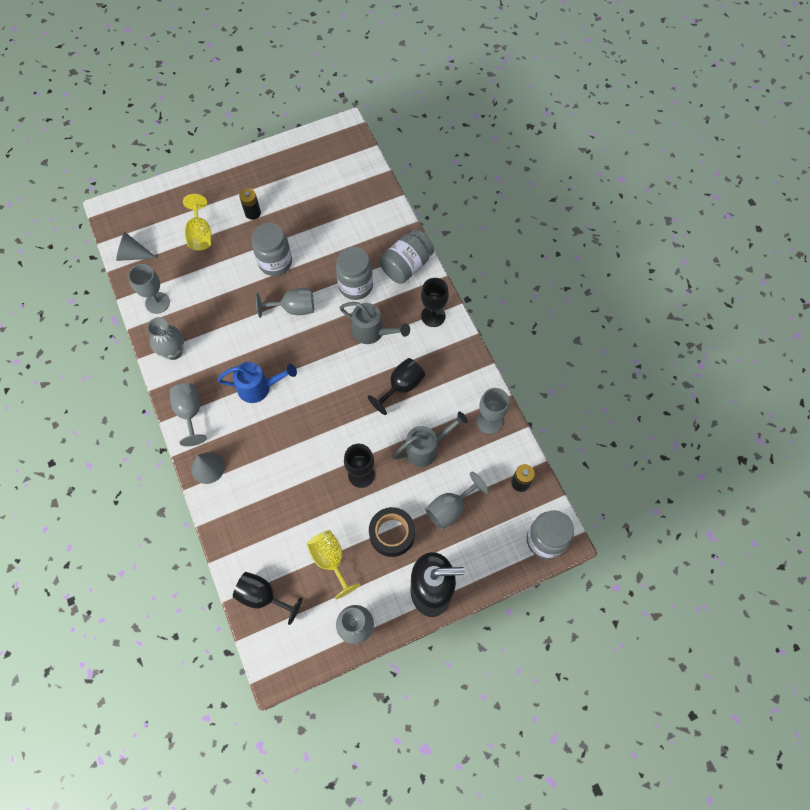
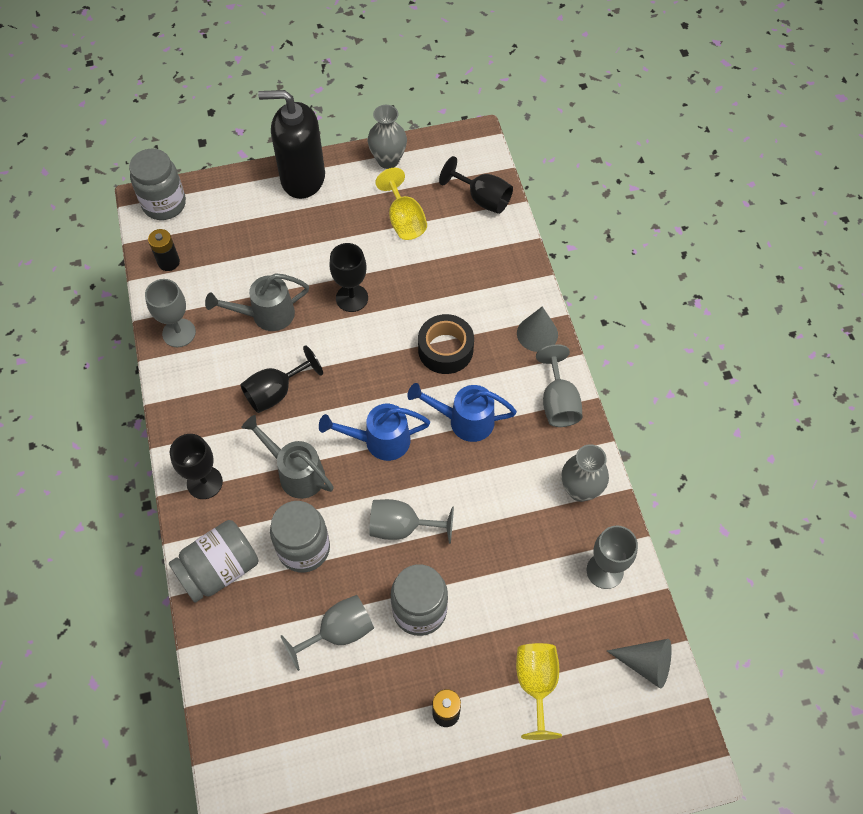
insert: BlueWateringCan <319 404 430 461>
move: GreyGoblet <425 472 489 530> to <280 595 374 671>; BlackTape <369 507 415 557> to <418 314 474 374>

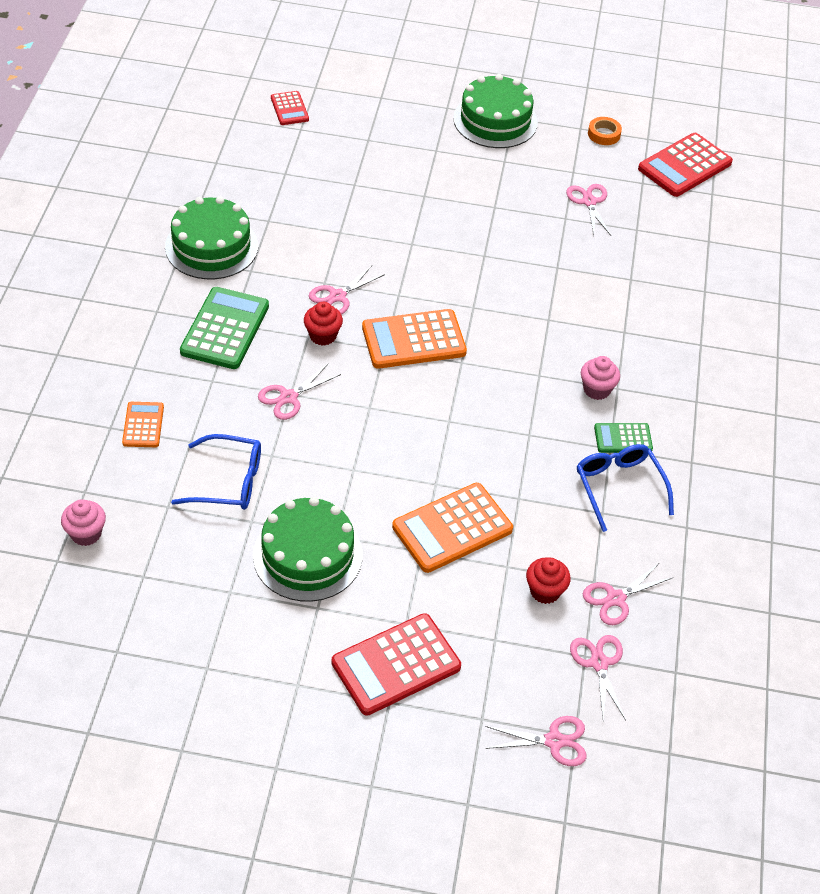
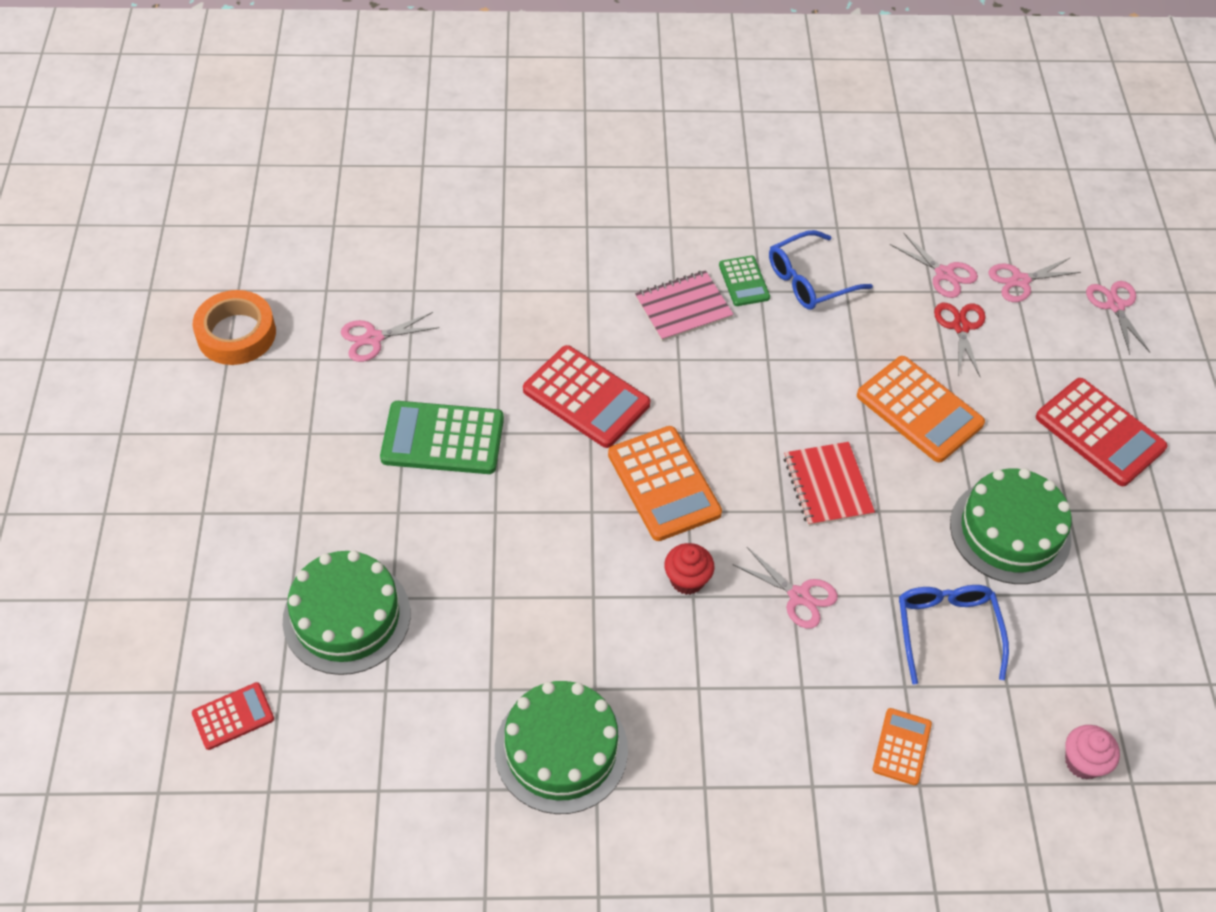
delete: PinkScissors <309 266 385 315>
insert: RedNotebook <784 442 875 526>
move: GreenCake <453 74 538 148> to <283 550 410 675>; GreenCalculator <180 287 269 369> to <380 401 504 474>; RedCalculator <638 133 733 197> to <523 345 650 448>
replace: PinkCupcake <581 356 620 400> to PinkNotebook <635 270 734 341>; RedCupcake <526 557 571 604> to RedScissors <934 303 985 376>
rotate: OrangeCalculator <122 402 164 447> = <873 708 932 785> 120 degrees clockwise
resize: OrangeTape <588 117 622 145> = <193 290 276 365> x1.80

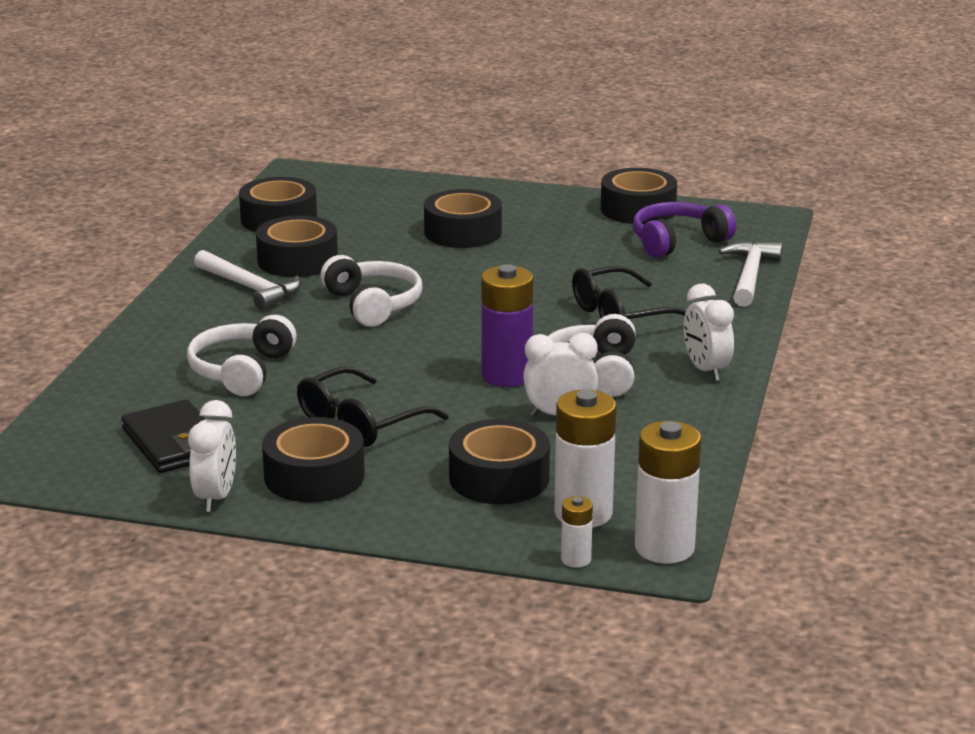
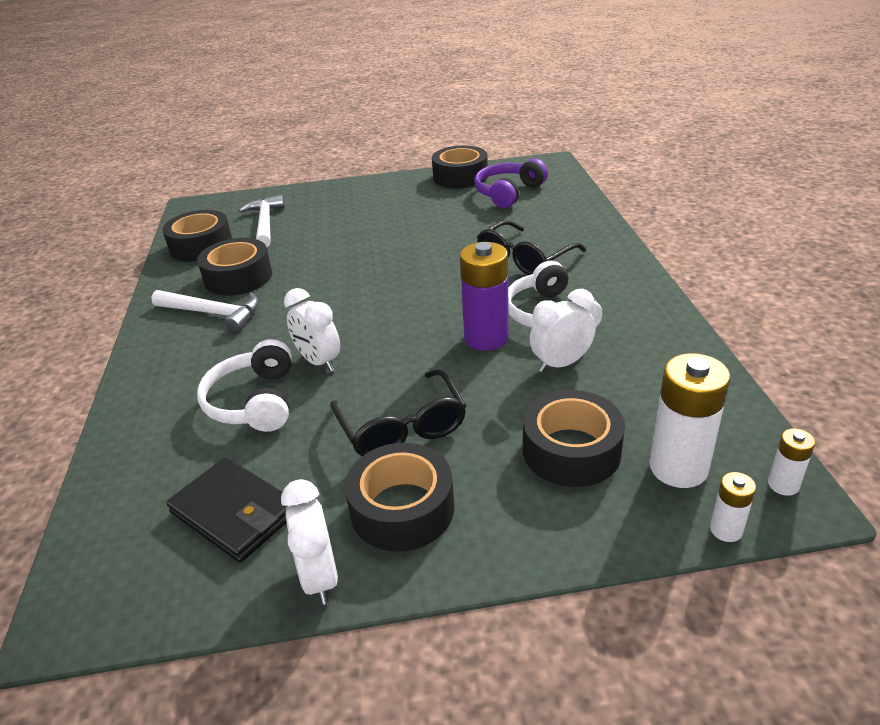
delete: WhiteHeadphones <321 255 422 327>; BlackTape <424 189 502 248>
move: WhiteHammer <718 241 782 307> to <238 195 285 247>; WhiteClock <684 284 734 381> to <284 288 340 372>
rotate: BlackGlasses <297 366 449 447> = <330 369 466 456> 45 degrees counterclockwise
resize: WhiteBattery <635 421 701 564> = <768 428 815 496> x0.50

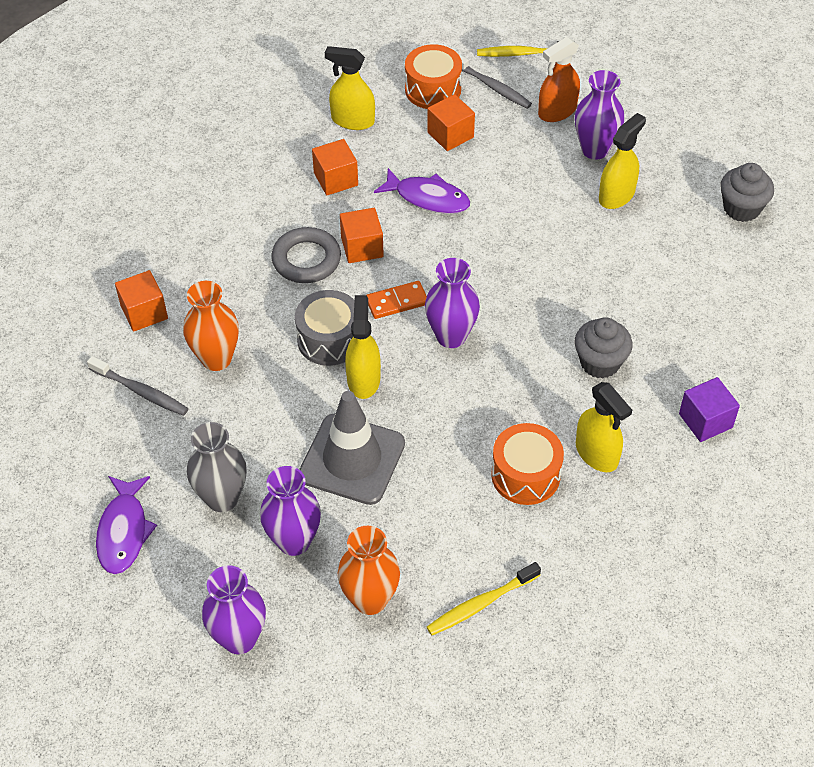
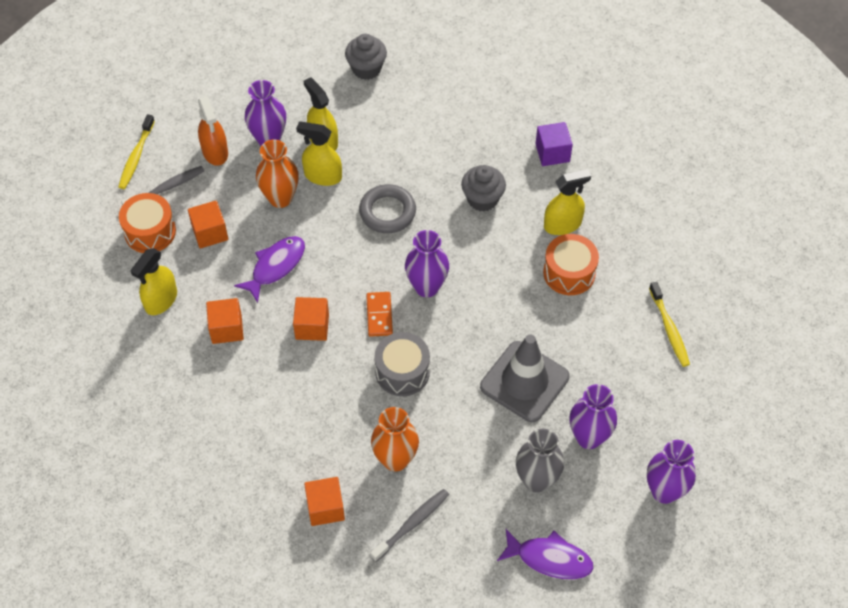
move: OrangeVase <338 526 400 615> to <256 140 299 208>; YellowSprayBottle <345 295 381 399> to <296 122 342 186>; GreyRing <271 227 341 283> to <359 184 416 233>

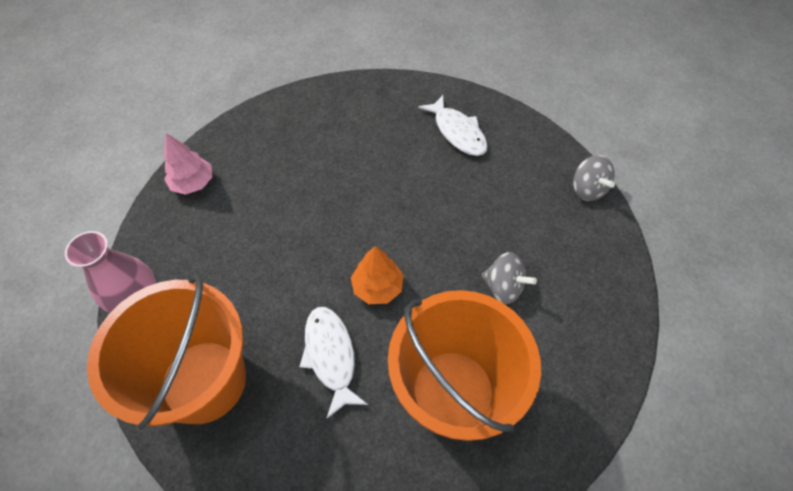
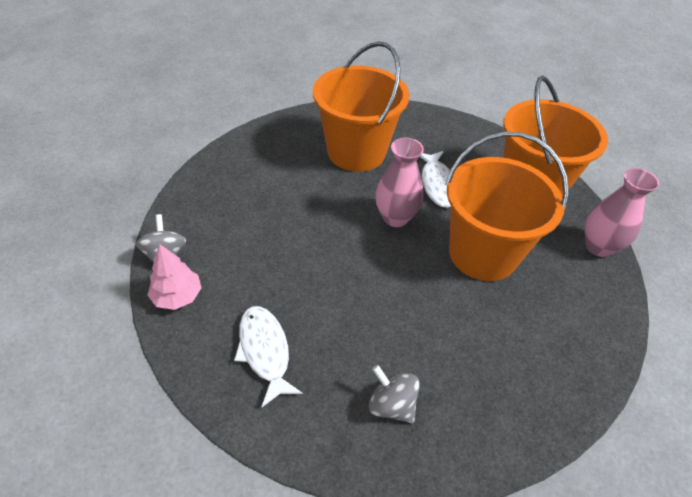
insert: OrangeBucket <445 131 569 281>
move: PinkTree <164 133 212 195> to <147 244 201 310>; GreySpinningTop <482 252 537 304> to <369 365 420 423>
replace: OrangeTree <351 246 404 304> to PinkVase <375 138 424 227>

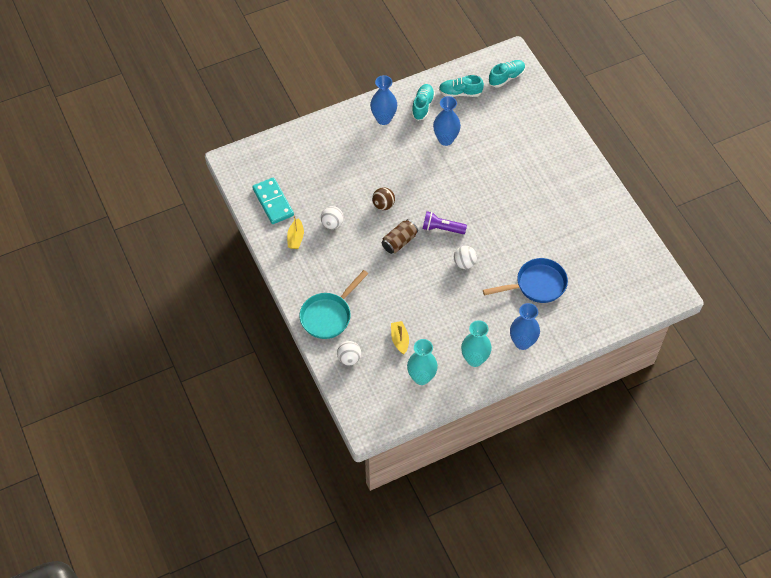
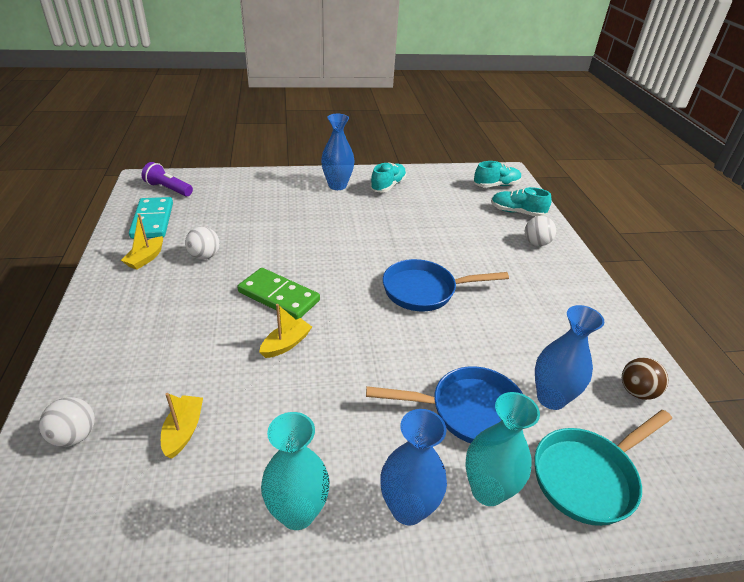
insert: YellowBoat <259 304 312 358>; BluePan <383 259 509 311>
move: PurpleFlashlight <423 211 467 234> to <141 162 193 197>; TurquoiseVase <407 339 438 385> to <465 392 540 506>; TurquoiseShoe <439 75 484 97> to <491 187 552 216>; WhiteBall <454 246 477 269> to <525 216 556 246>; BlueVase <433 96 461 146> to <535 305 604 410>; TurquoisePan <299 270 368 339> to <535 410 672 526>; BrownBall <372 187 395 210> to <622 358 668 400>
replace: BrownCan <382 219 418 254> to GreenDomino <238 268 320 320>

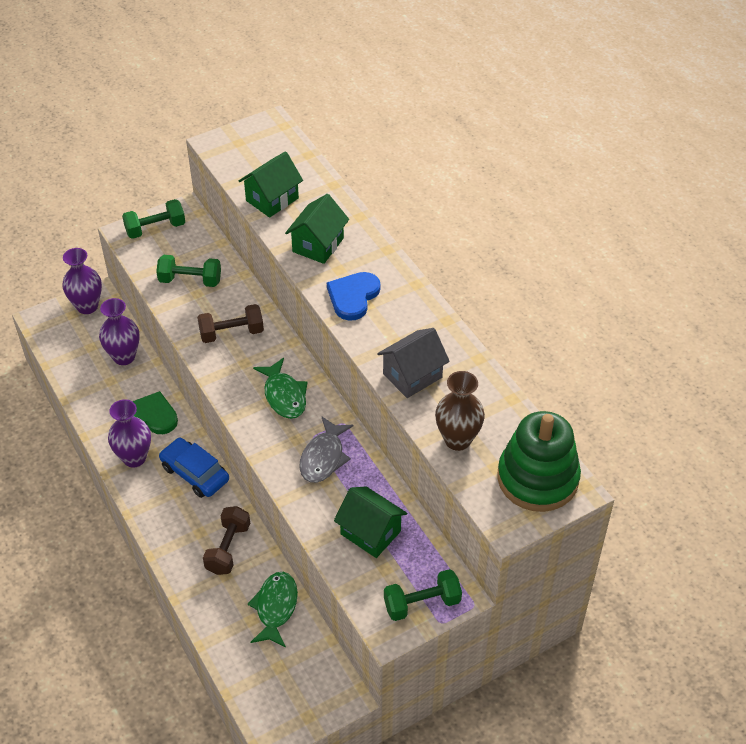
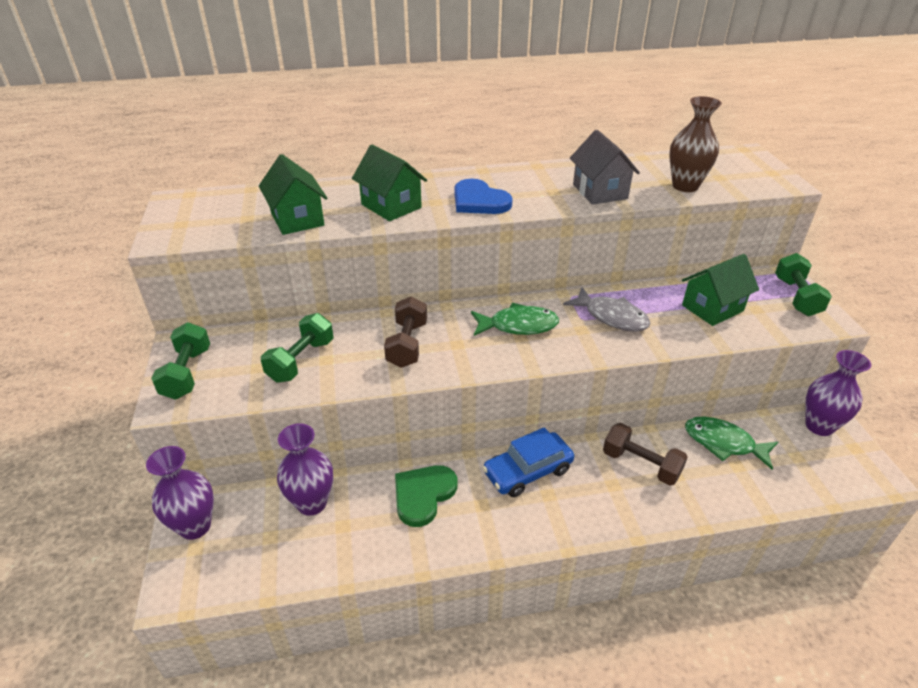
delete: GreenStackingToy <497 411 581 512>
move: PurpleVase <108 399 151 467> to <805 350 871 436>

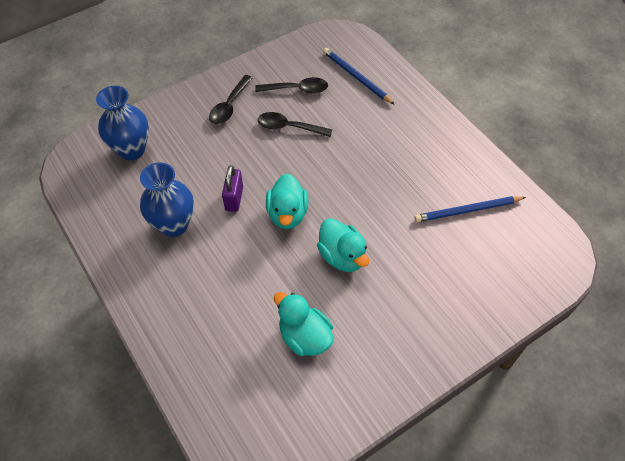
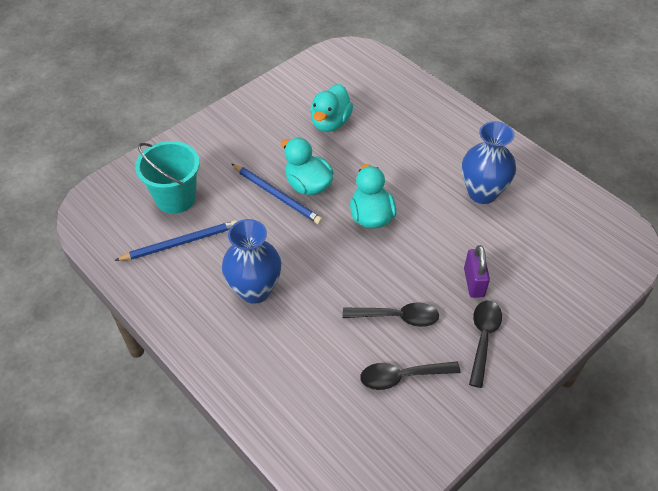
insert: TurquoiseBucket <135 141 200 214>
move: BlueVase <96 86 149 160> to <222 219 281 304>; BluePencil <323 48 395 105> to <232 164 323 224>; PurplePadlock <222 165 243 212> to <464 245 490 298>
rotate: TurquoiseDuck <274 292 333 356> = <310 84 353 132> 75 degrees clockwise

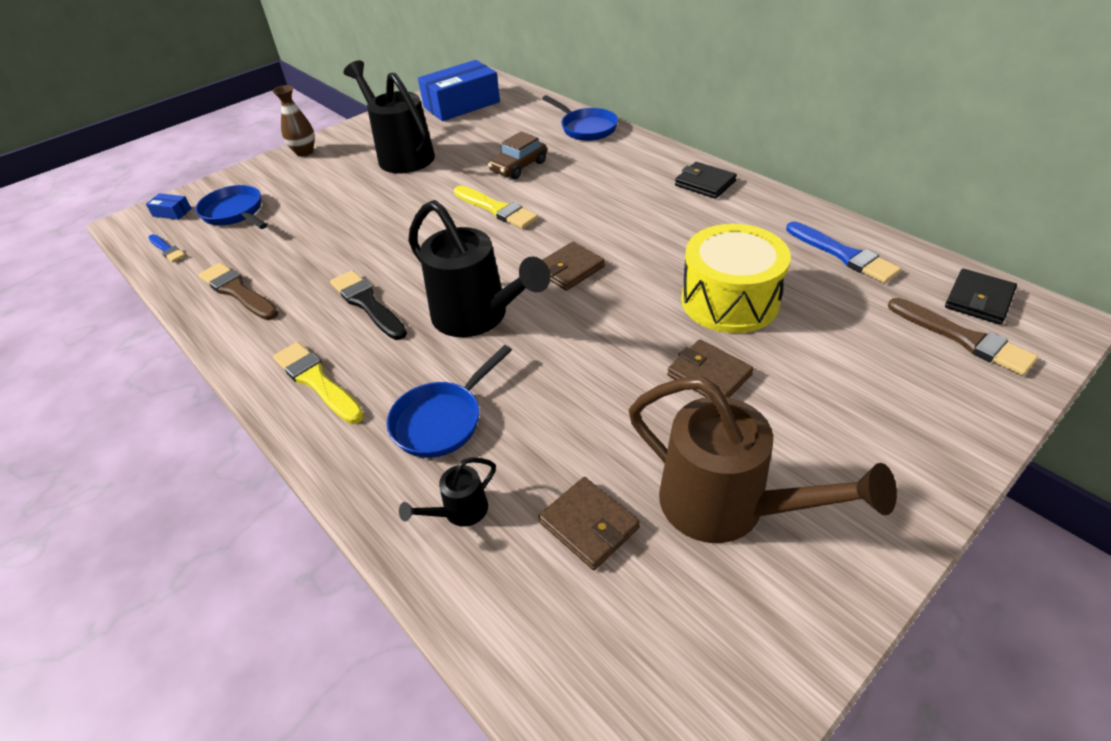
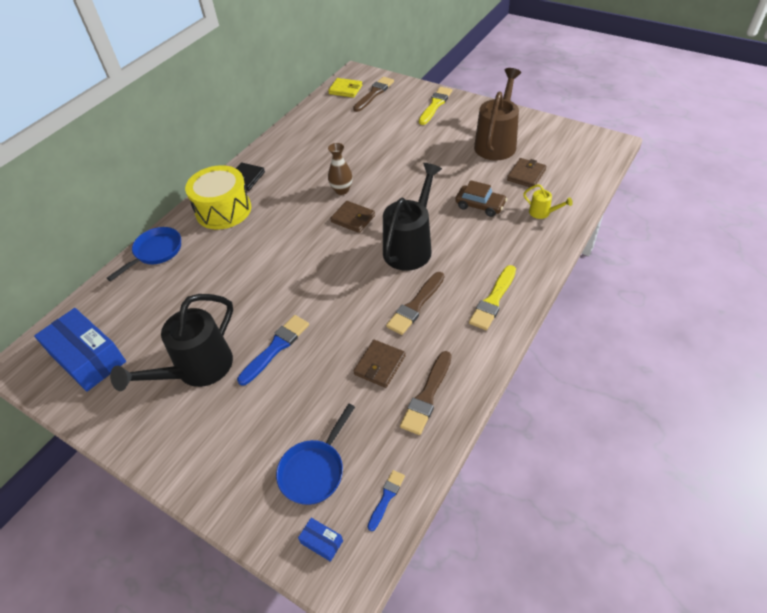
delete: BluePan <387 345 512 458>
move: YellowDrum <681 224 791 333> to <185 165 251 230>; BlueBrush <786 222 901 283> to <237 315 309 386>; BrownVase <273 85 315 157> to <328 143 353 195>; BrownWallet <667 339 754 398> to <354 340 406 388>; YellowBrush <454 185 538 229> to <419 87 452 125>; BrownCar <488 131 547 179> to <455 180 507 217>
recolor: BlackWallet <945 269 1017 325> to YellowWallet <328 78 362 98>; BlackBrush <330 270 407 340> to BrownBrush <386 272 444 335>; BlackWateringCan <399 457 496 527> to YellowWateringCan <523 184 573 219>
rotate: BlueBox <146 193 192 220> = <298 518 343 562> 60 degrees counterclockwise

